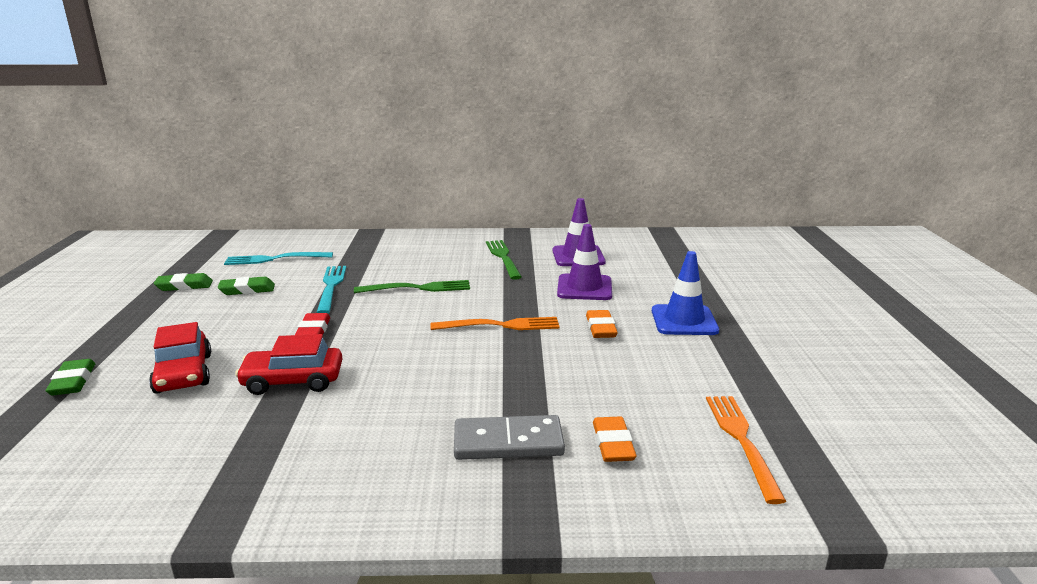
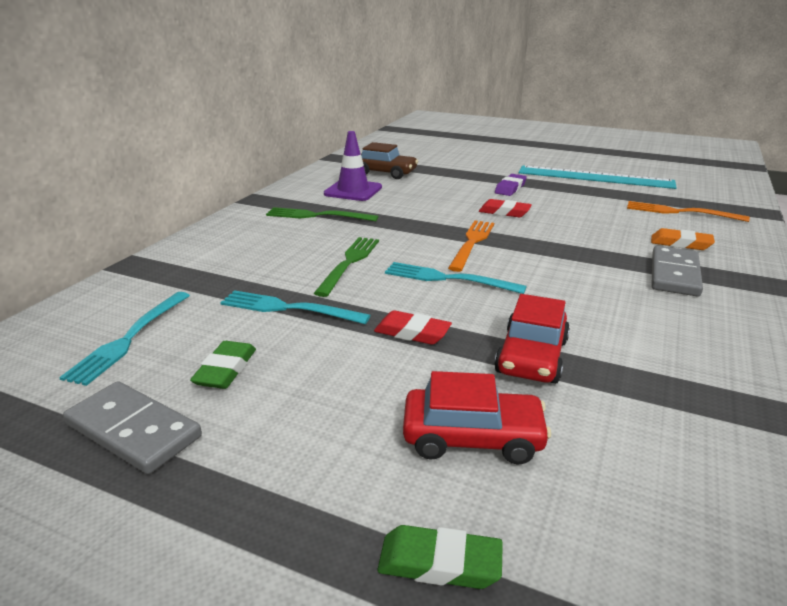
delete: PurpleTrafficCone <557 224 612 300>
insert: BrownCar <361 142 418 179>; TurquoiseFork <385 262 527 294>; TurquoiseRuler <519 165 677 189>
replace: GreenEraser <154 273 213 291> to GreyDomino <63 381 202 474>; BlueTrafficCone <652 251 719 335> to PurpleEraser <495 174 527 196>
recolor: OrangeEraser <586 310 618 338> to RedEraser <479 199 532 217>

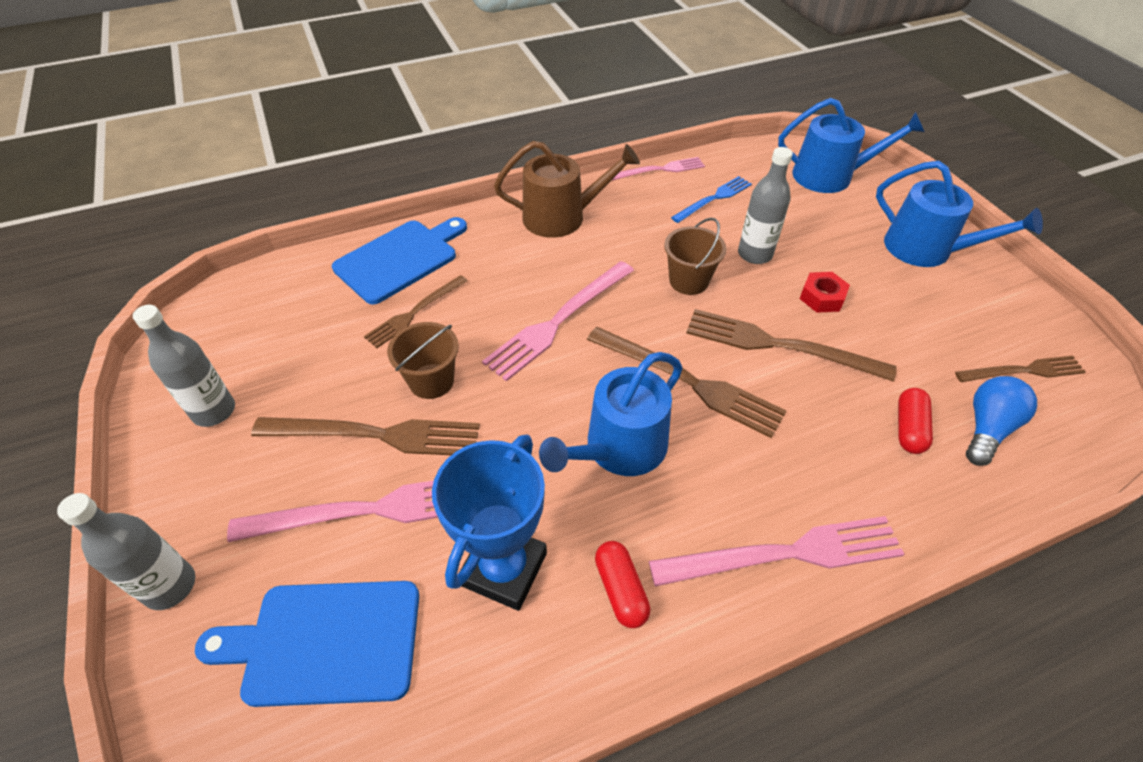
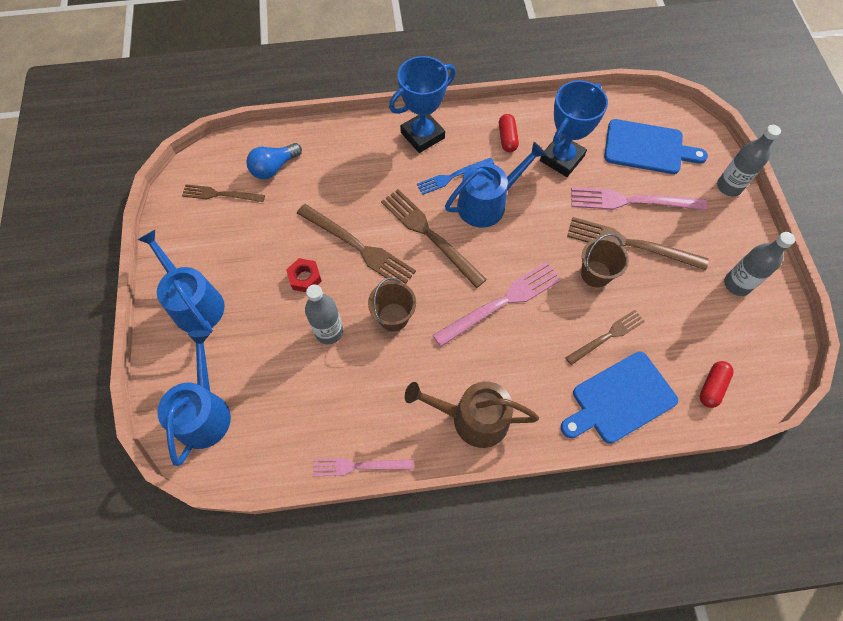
move: BlueFork <671 176 752 223> to <417 158 494 195>; RedCapsule <898 388 933 454> to <700 361 734 408>
replace: PinkFork <649 516 905 587> to BlueTrophy <389 56 456 153>
rotate: BlueWateringCan <778 98 925 193> = <157 330 231 466> 75 degrees clockwise

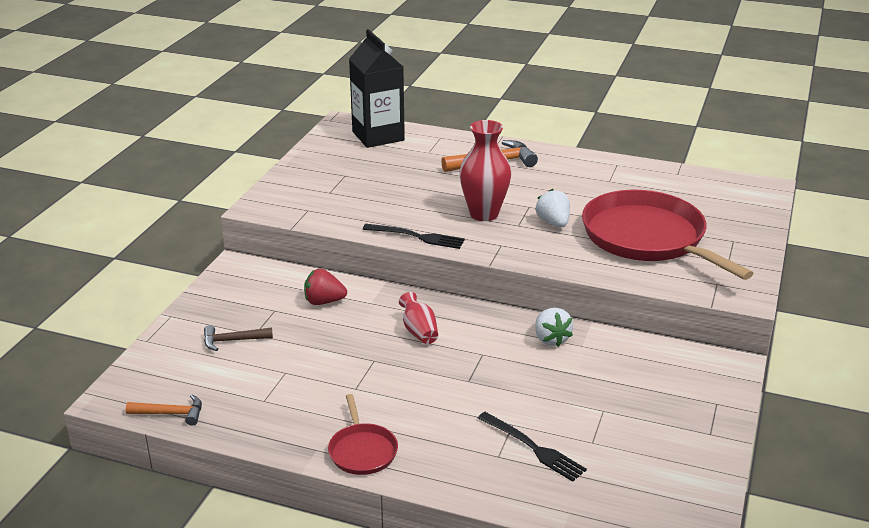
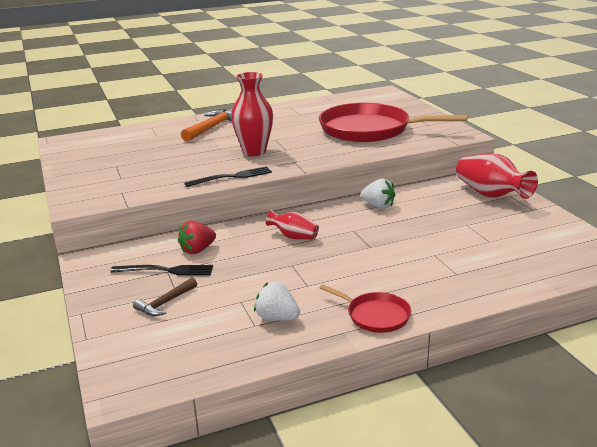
delete: OrangeHammer <126 394 202 426>; BlackCarton <349 29 405 148>
insert: RedVase <456 154 538 199>
move: BlackFork <478 412 587 482> to <110 265 213 276>; WhiteStrawberry <536 189 570 227> to <254 282 300 321>

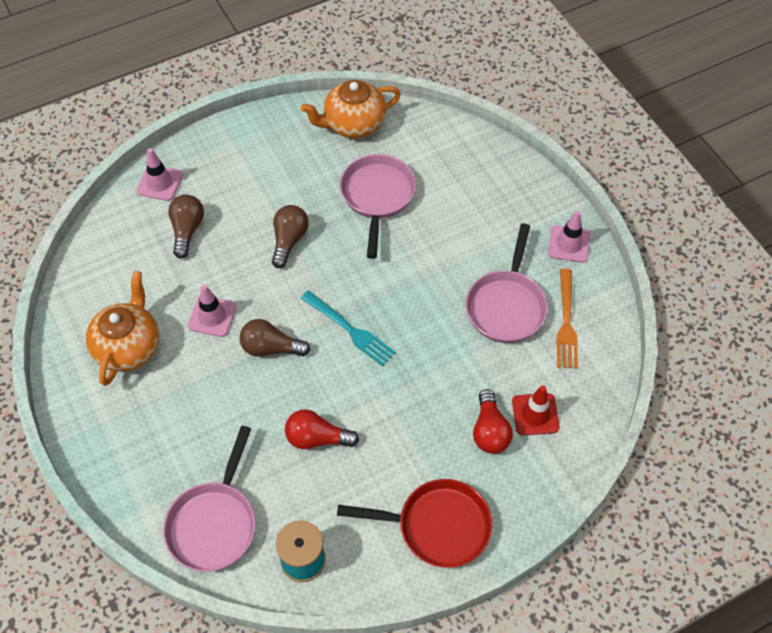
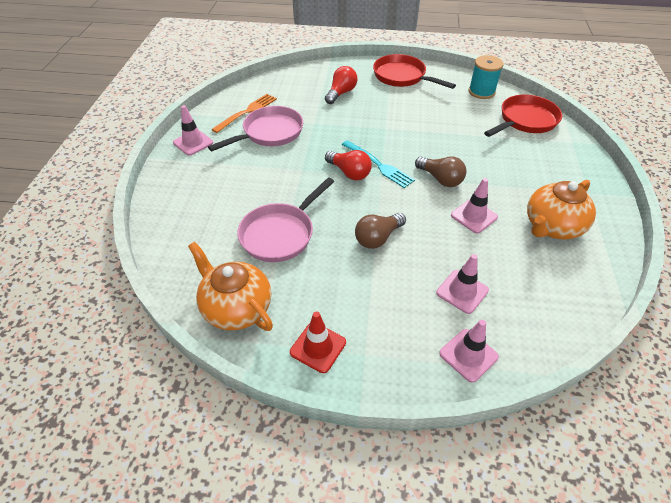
move: RedTrafficCone <512 385 560 435> to <290 311 346 373>; RedLightBulb <285 409 359 449> to <325 150 372 180>
replace: BrownLightBulb <168 195 204 259> to PinkTrafficCone <436 254 489 314>
recolor: PinkPan <163 426 256 572> to RedPan <484 95 562 137>
rotate: OrangeTeapot <301 80 401 138> = <188 242 273 331> 150 degrees counterclockwise; TurquoiseFork <301 290 396 366> = <342 140 415 188> 150 degrees clockwise

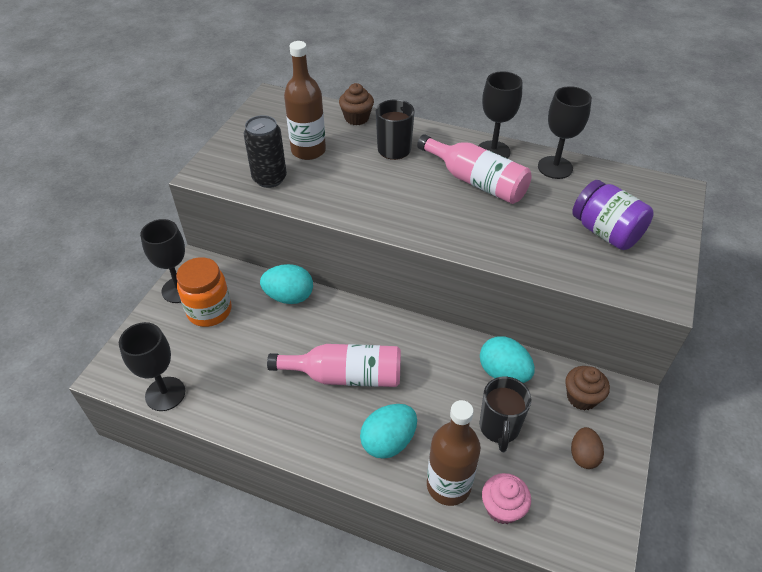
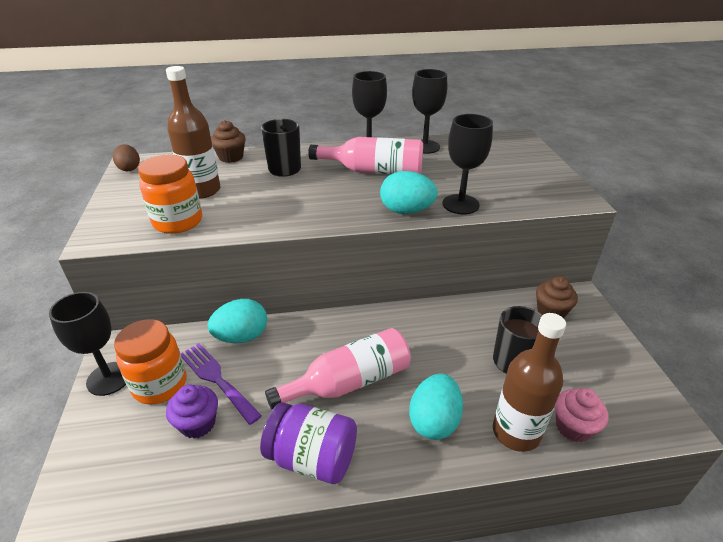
insert: PurpleCupcake <166 385 218 438>; PurpleFork <181 343 262 425>
move: BrownEgg <571 427 604 469> to <113 144 140 171>; PurpleJar <572 180 654 250> to <260 402 357 484>; TurquoiseEgg <480 336 535 383> to <380 171 438 214>; BlackGoblet <119 322 185 411> to <442 114 493 214>
replace: BlackCan <244 115 287 188> to OrangeJar <138 155 202 234>

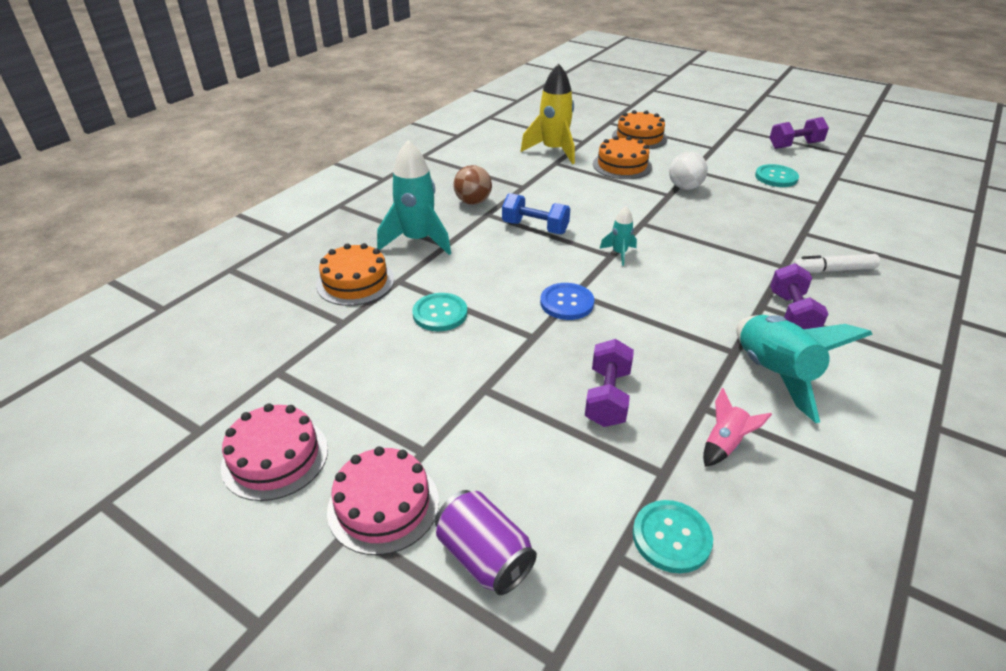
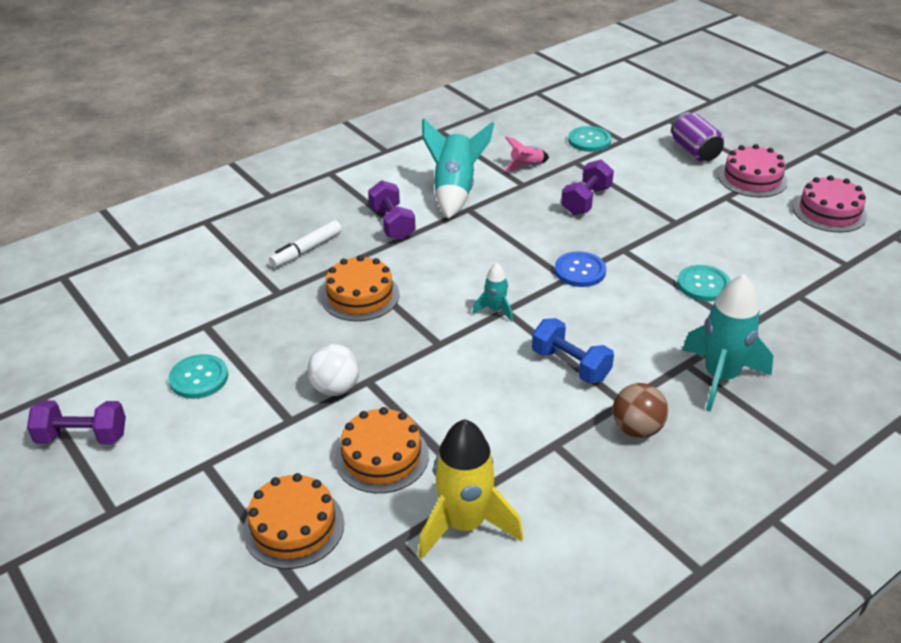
move: OrangeCake <316 243 394 306> to <321 255 399 321>
rotate: WhiteMarker <792 254 880 273> = <269 220 342 268> 120 degrees clockwise; PurpleDumbbell <770 263 828 329> = <368 180 416 240> 45 degrees counterclockwise

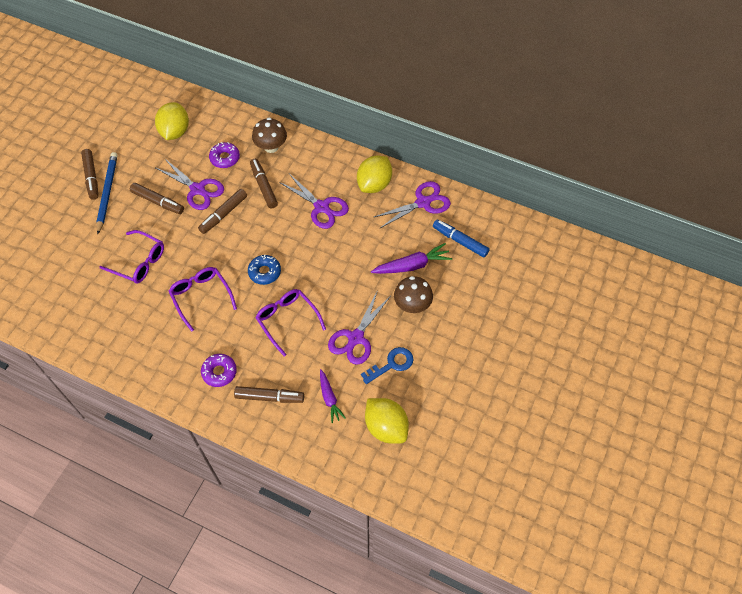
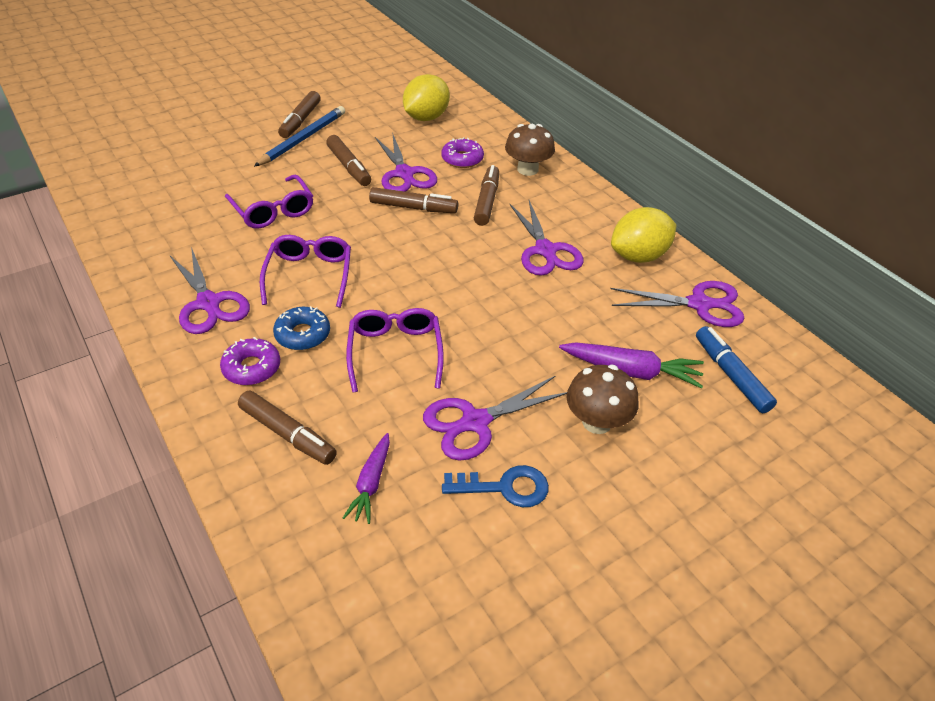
delete: YellowLemon <365 398 409 444>
insert: PurpleScissors <170 247 250 334>
move: BlueDonut <248 254 281 285> to <273 306 330 350>
rotate: BrownMarker <198 189 247 234> = <369 187 458 213> 150 degrees counterclockwise

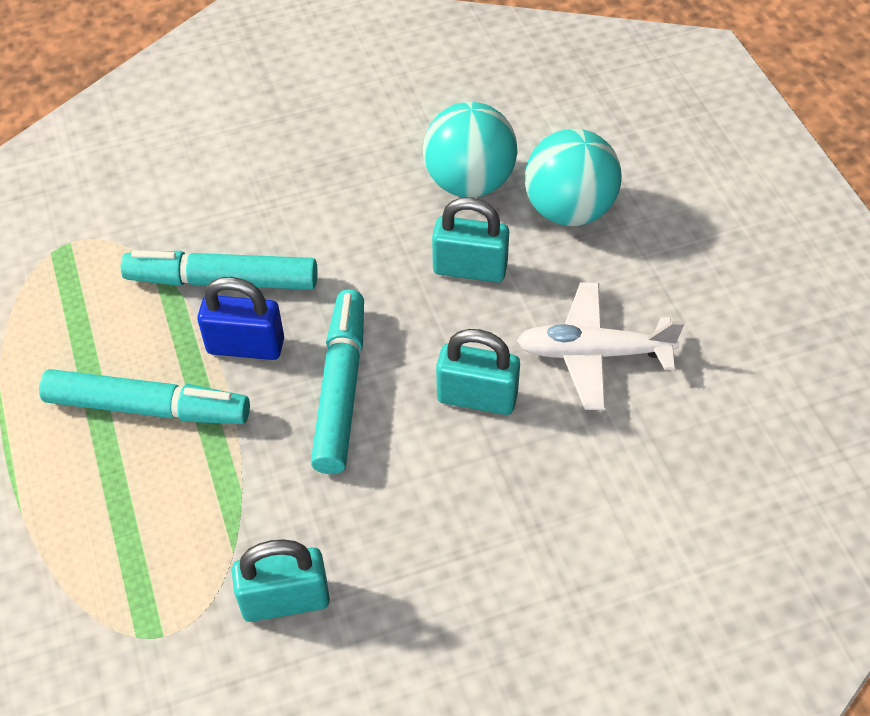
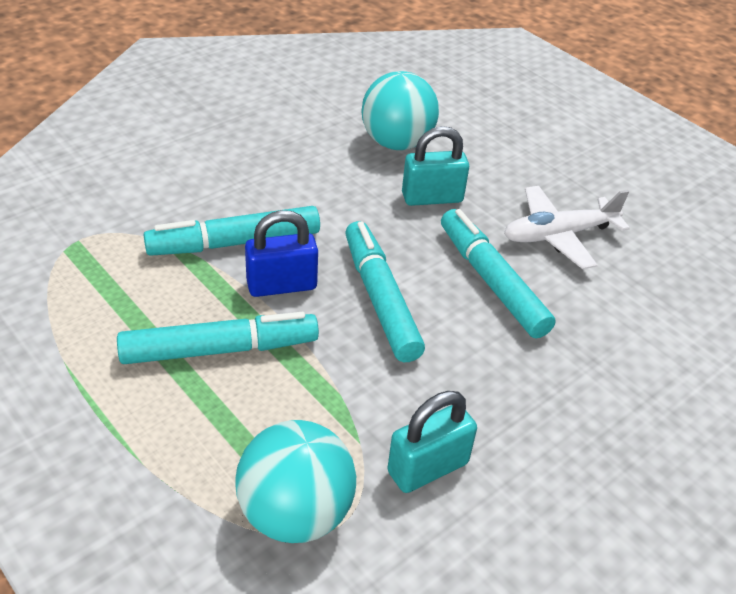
move: TurquoiseBall <524 129 622 226> to <235 420 356 543>
replace: TurquoisePadlock <436 329 520 415> to TurquoiseMarker <441 209 556 338>

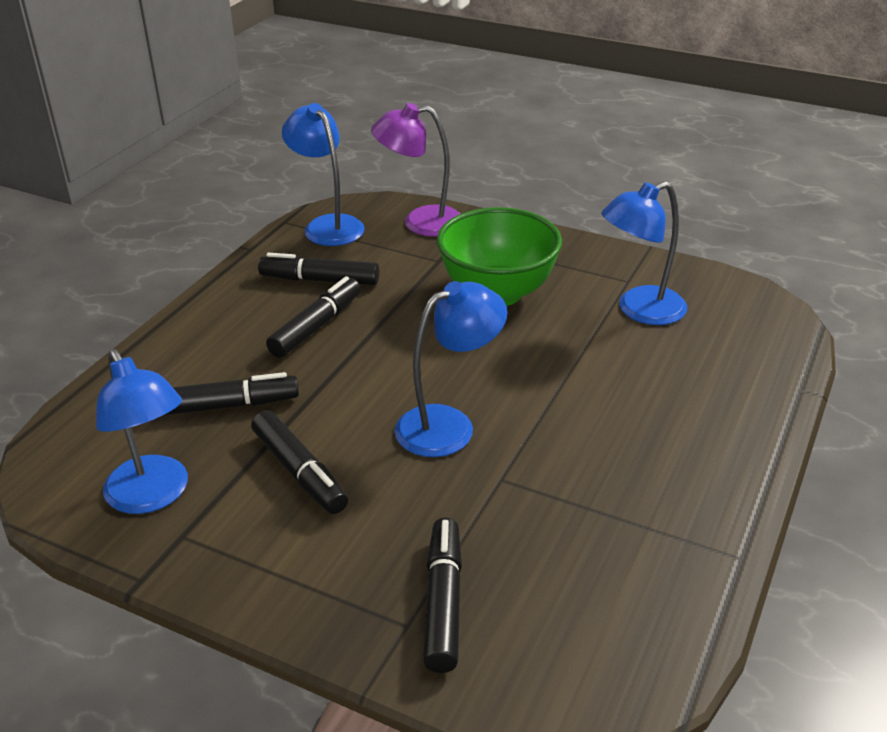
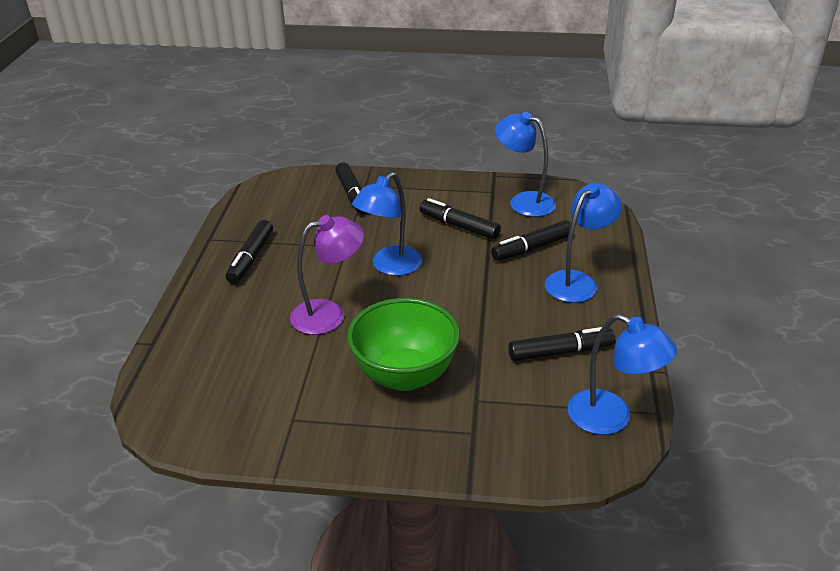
move: BlackMarker <266 276 361 358> to <226 220 273 284>; PurpleLamp <371 103 460 237> to <290 215 364 335>; BlueLamp <601 181 687 325> to <545 183 622 303>

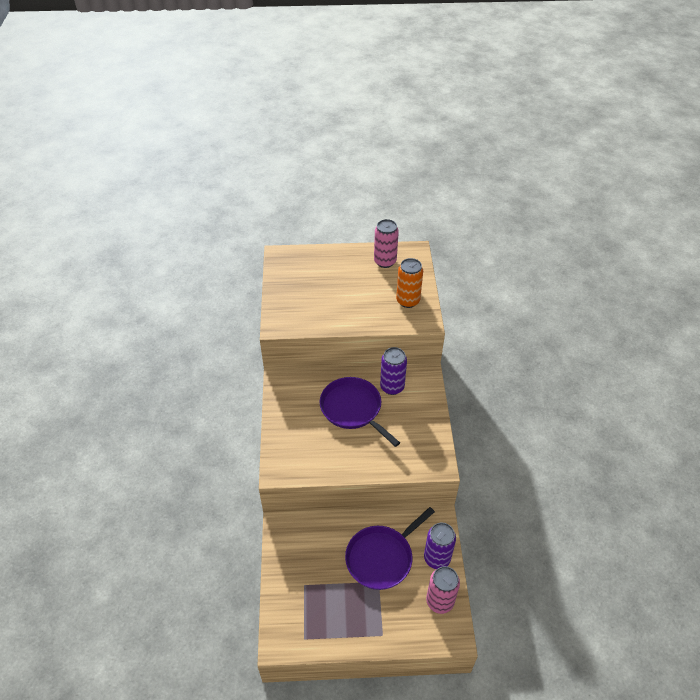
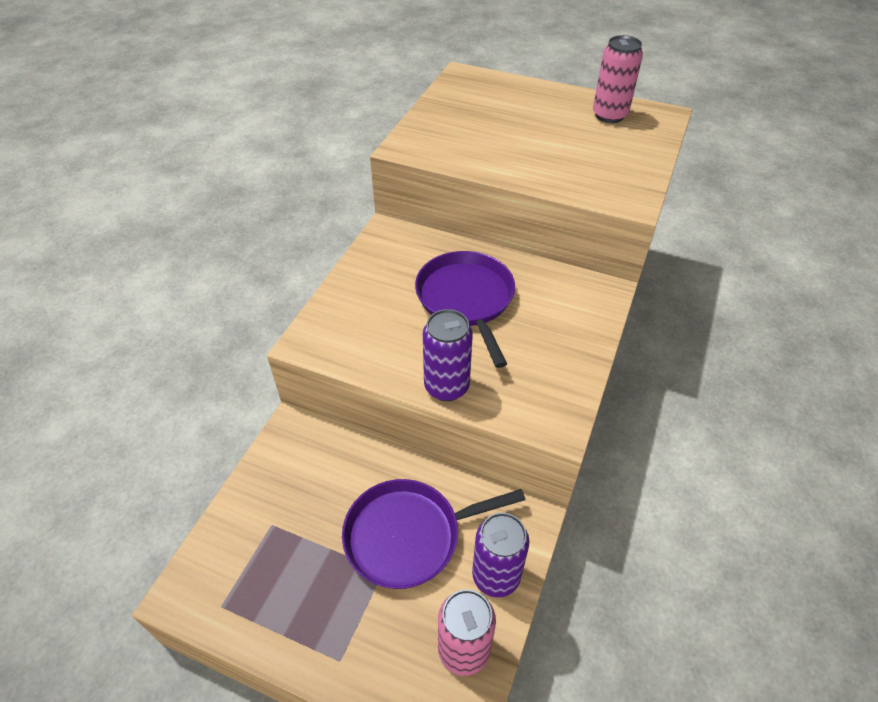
delete: OrangeCan <396 258 423 308>
move: PurpleCan <380 347 407 395> to <423 309 473 401>

